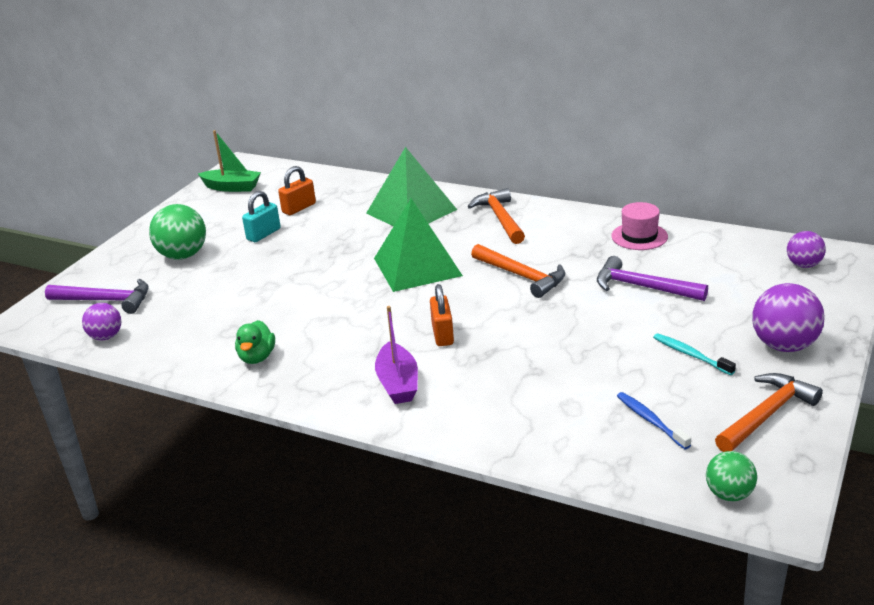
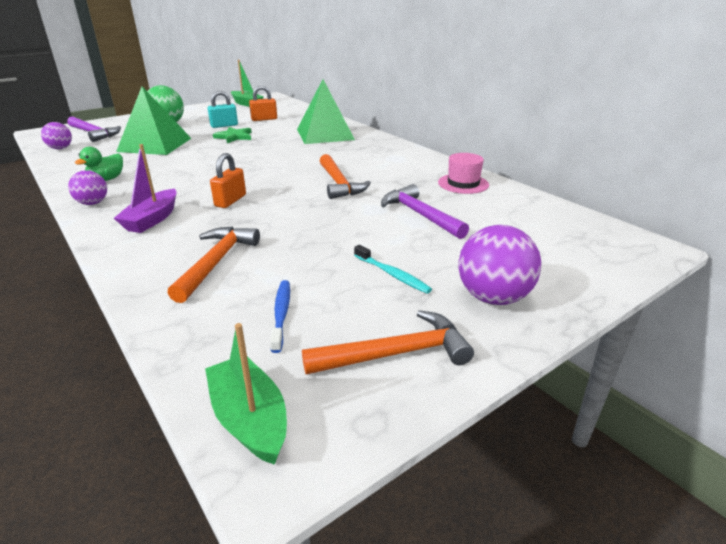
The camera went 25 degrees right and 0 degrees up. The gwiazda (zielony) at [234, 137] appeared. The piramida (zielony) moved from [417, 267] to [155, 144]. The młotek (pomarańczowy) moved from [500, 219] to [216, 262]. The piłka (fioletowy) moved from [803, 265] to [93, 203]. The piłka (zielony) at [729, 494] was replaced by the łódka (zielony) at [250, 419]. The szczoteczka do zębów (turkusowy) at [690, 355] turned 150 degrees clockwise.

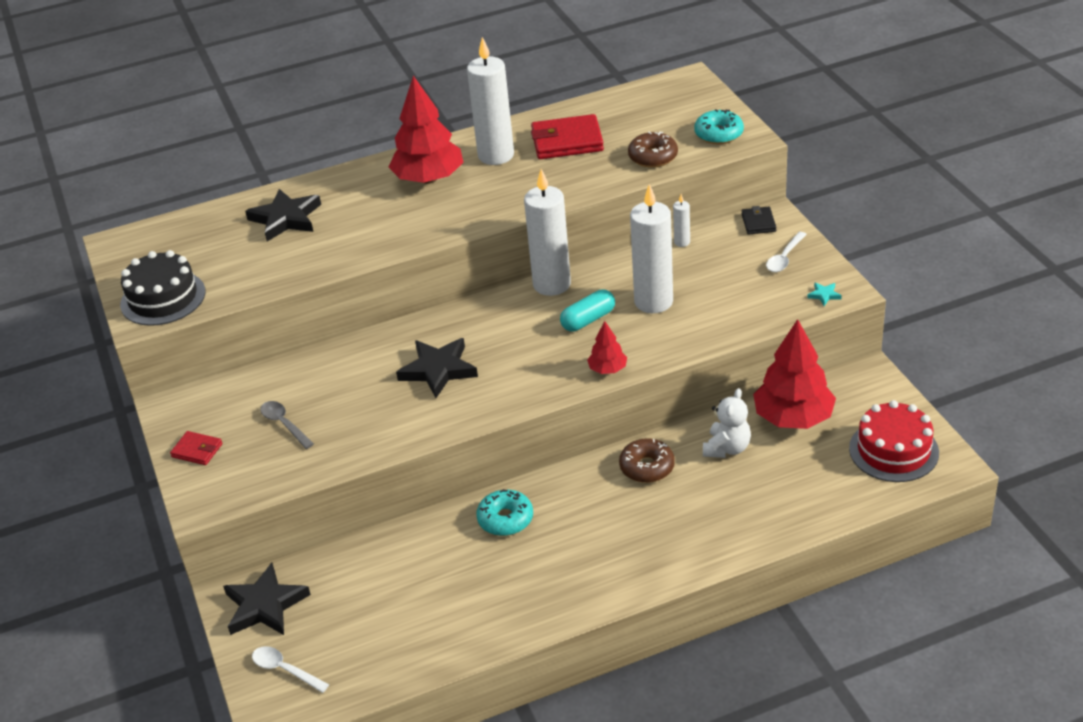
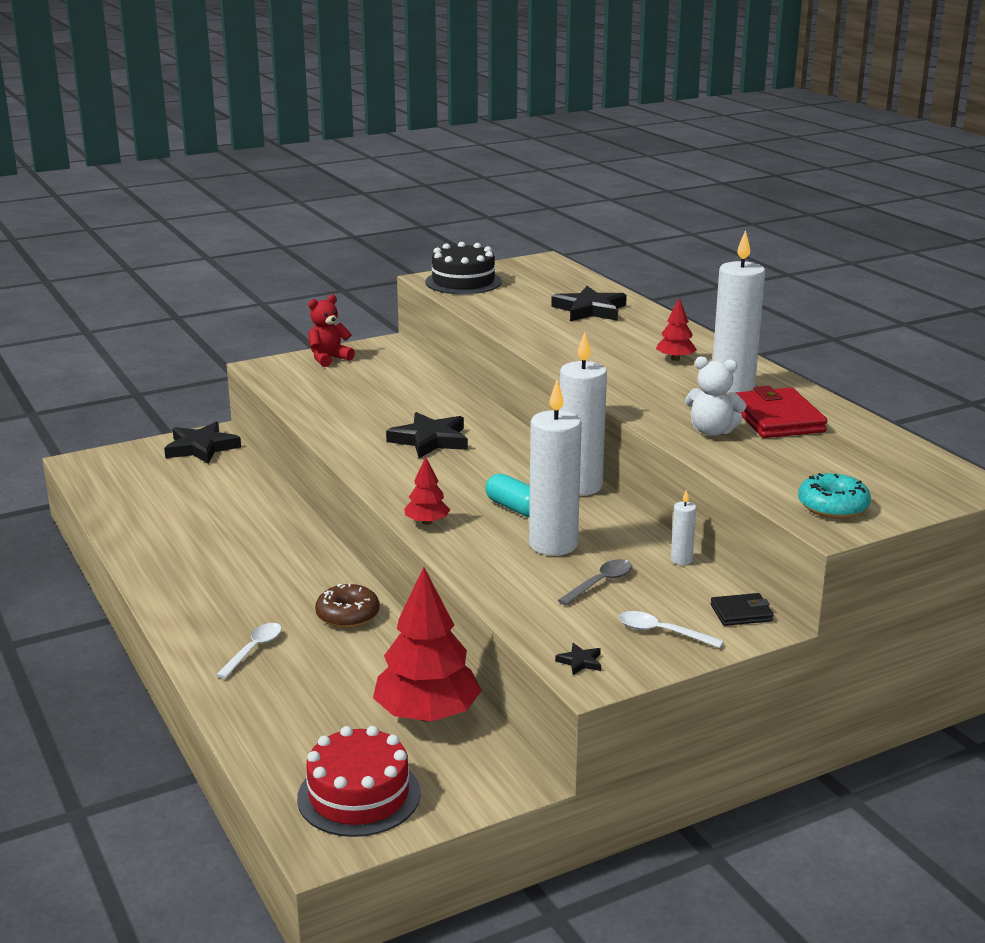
The camera went 80 degrees right and 15 degrees down. The donut (turkusowy) at [505, 519] disappeared. The donut (brązowy) at [653, 157] disappeared. The łyżka (biały) moved from [285, 670] to [253, 650]. The łyżka (szary) moved from [284, 424] to [600, 583]. The miś (biały) moved from [727, 448] to [712, 431]. The portfel (czerwony) at [197, 450] was replaced by the miś (czerwony) at [329, 359]. The gwiazda (turkusowy) at [824, 295] became the gwiazda (czarny) at [580, 662]. The drzewko (czerwony) at [429, 179] changed to 0.48 times the size.

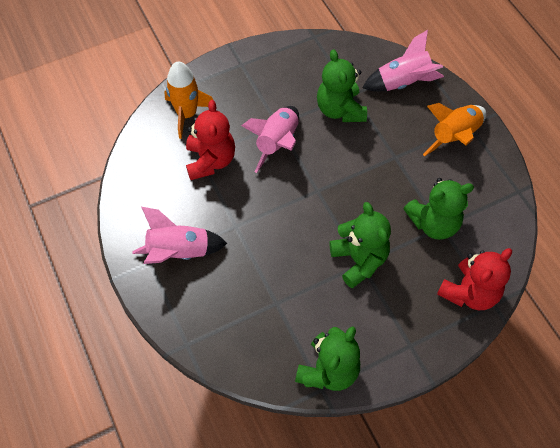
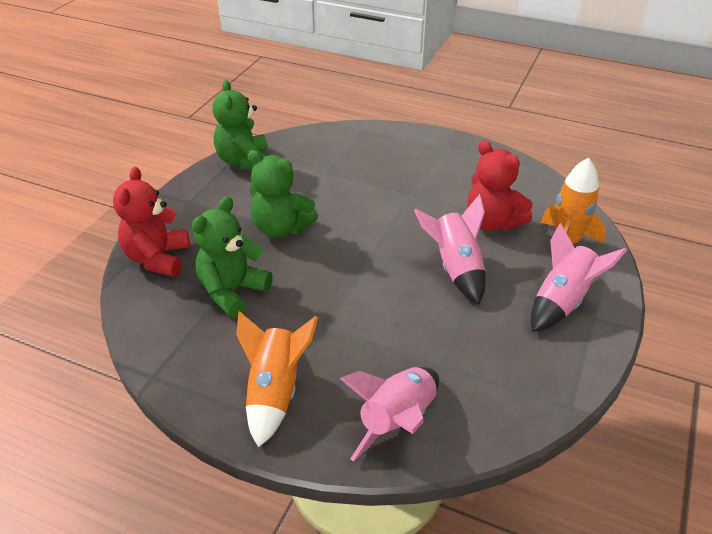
The camera went 140 degrees right and 20 degrees down. The miś (zielony) at [340, 110] disappeared. The rakieta (różowy) moved from [179, 252] to [562, 301].

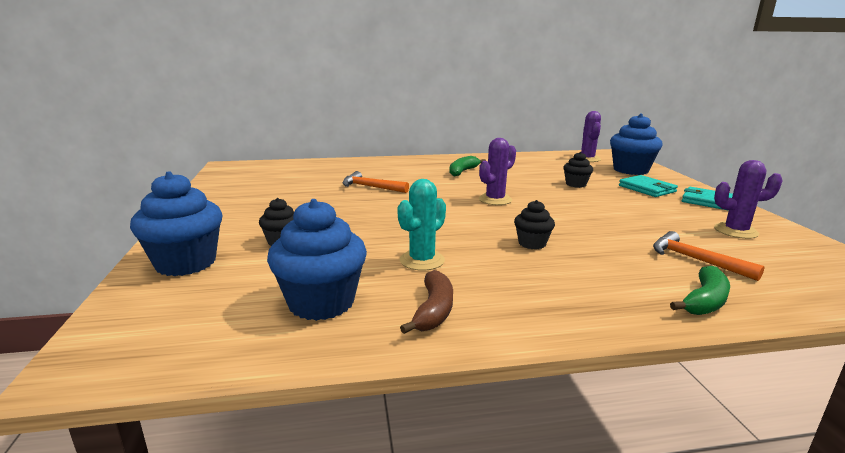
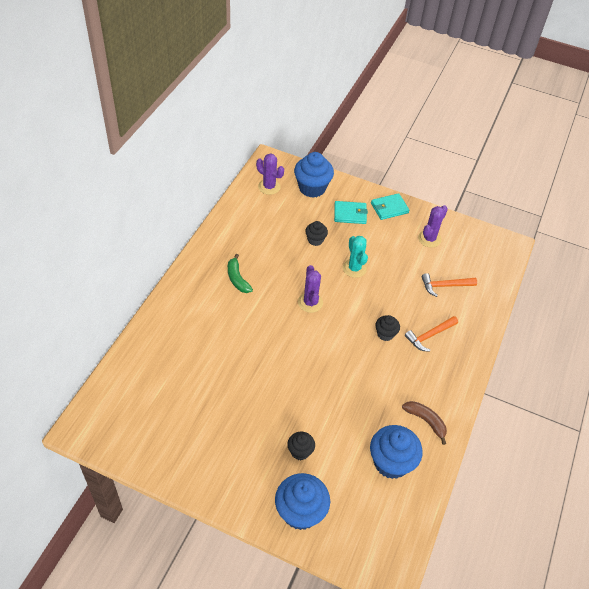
The camera went 60 degrees left and 30 degrees up. The banan (zielony) at [704, 301] disappeared. The młotek (pomarańczowy) moved from [371, 187] to [429, 336]. The kaktus (turkusowy) moved from [422, 260] to [354, 268].

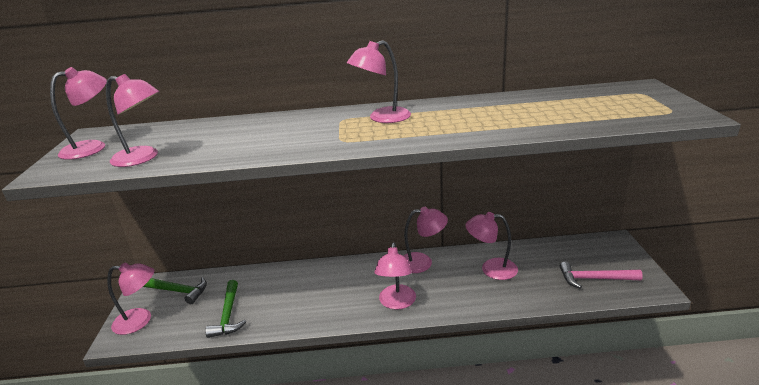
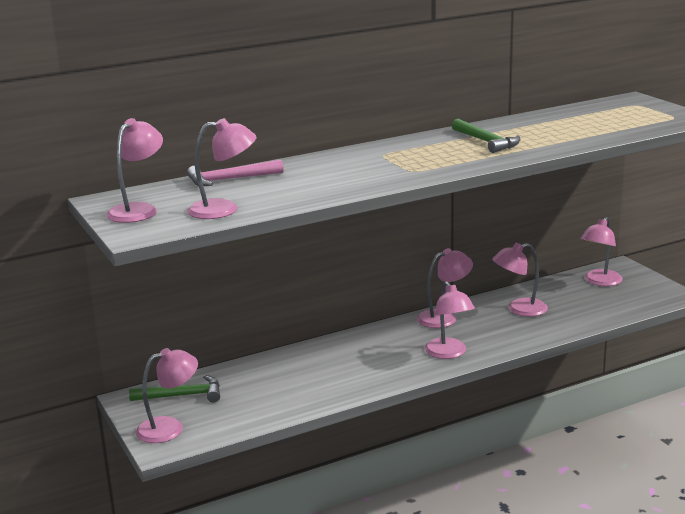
The camera went 25 degrees left and 5 degrees down. The młotek (zielony) moved from [228, 315] to [486, 142]. The lampka (różowy) moved from [382, 118] to [599, 282]. The młotek (różowy) moved from [594, 279] to [230, 179].

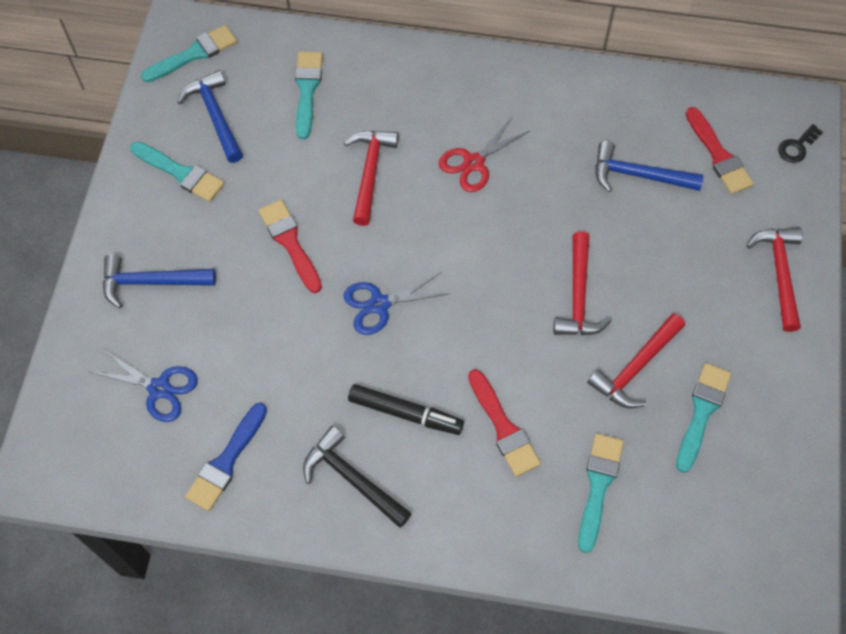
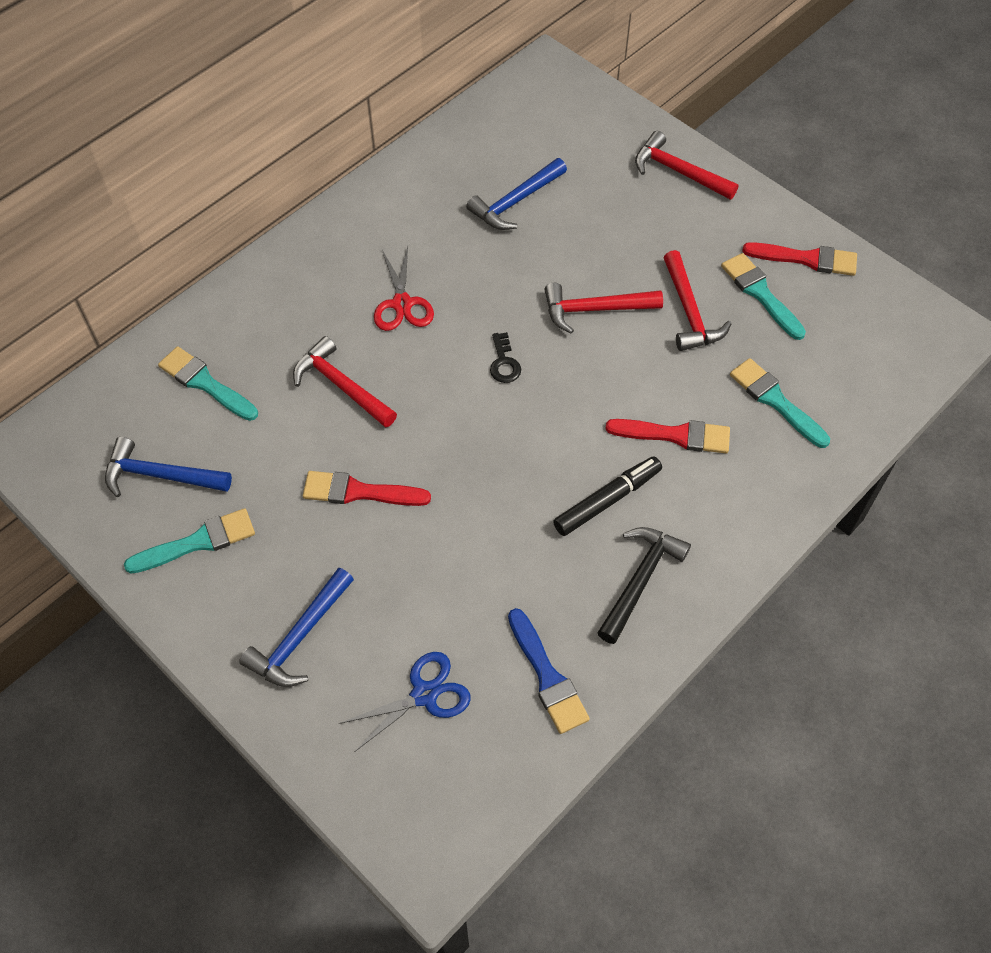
The camera went 55 degrees left and 5 degrees down. The pędzel (turkusowy) at [194, 54] disappeared. The nożyczki (niebieski) at [379, 304] disappeared. The pędzel (czerwony) moved from [718, 155] to [806, 259]. The klucz (czarny) moved from [797, 147] to [504, 363]. The młotek (czarny) at [352, 478] turned 135 degrees clockwise. The młotek (czerwony) at [578, 296] turned 135 degrees clockwise.

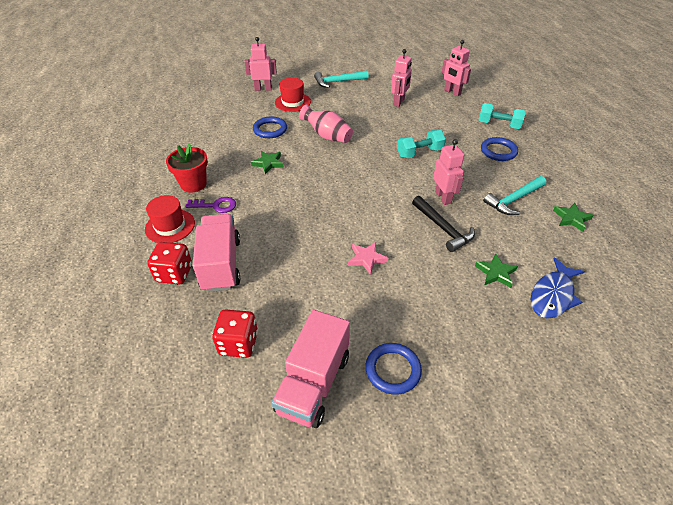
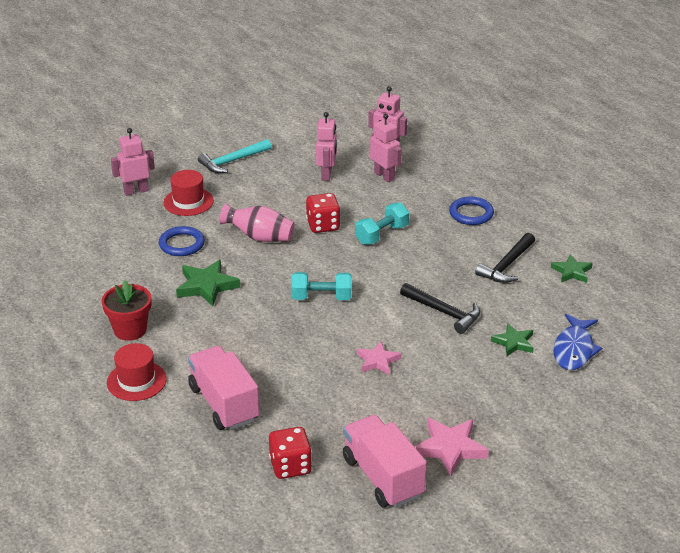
The camera went 20 degrees left and 10 degrees down. The klucz (fioletowy) at [216, 205] disappeared. The kostka do gry (czerwony) moved from [174, 274] to [323, 225]. The robot (różowy) moved from [443, 197] to [384, 176]. The hantel (turkusowy) moved from [499, 125] to [321, 297]. The pierścień (niebieski) at [393, 370] was replaced by the gwiazda (różowy) at [450, 448]. The młotek (turkusowy) at [514, 200] became the młotek (czarny) at [507, 265]. The ciężarówka (różowy) at [313, 383] turned 150 degrees clockwise. The gwiazda (zielony) at [268, 163] changed to 1.53 times the size.

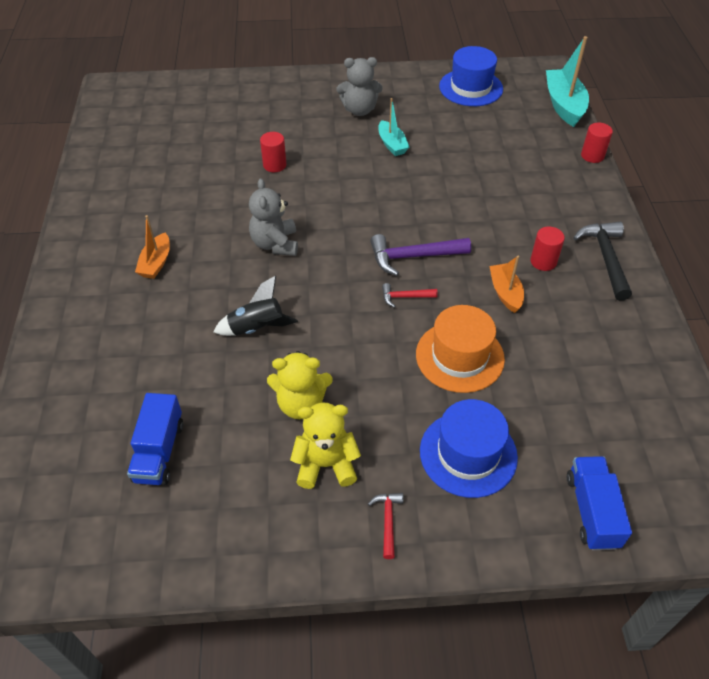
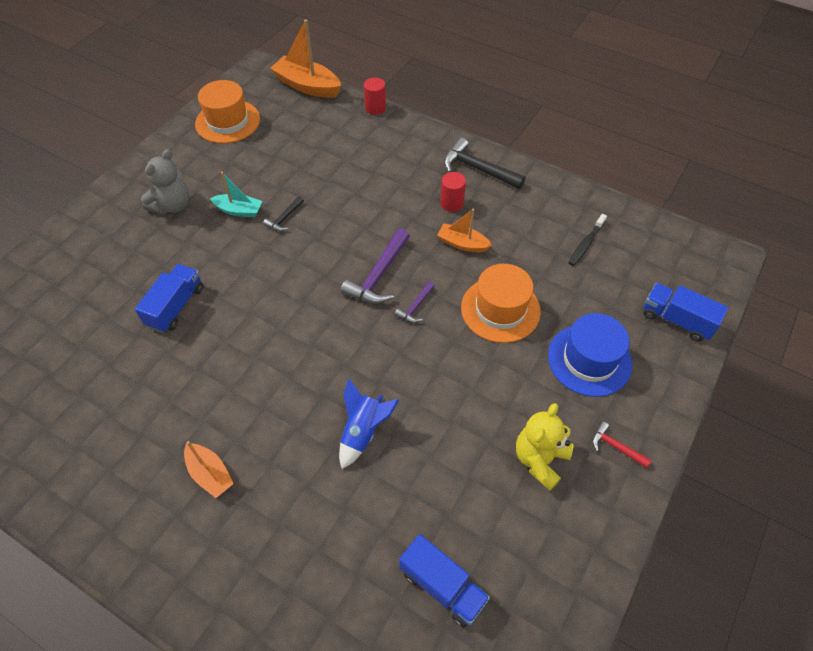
The camera went 55 degrees left and 5 degrees up. The miś (szary) at [275, 244] disappeared. The miś (żółty) at [301, 404] disappeared. The młotek (czarny) at [284, 218] appeared. The szczoteczka do zębów (czarny) at [585, 244] appeared. The walec (czerwony) at [274, 165] was replaced by the ciężarówka (niebieski) at [176, 306]. The rakieta (czarny) at [257, 328] became the rakieta (niebieski) at [363, 431]. The młotek (czerwony) at [405, 297] became the młotek (fioletowy) at [415, 307]. The kapelusz (niebieski) at [471, 88] became the kapelusz (pomarańczowy) at [227, 121]. The łódka (turkusowy) at [563, 105] became the łódka (pomarańczowy) at [307, 86].

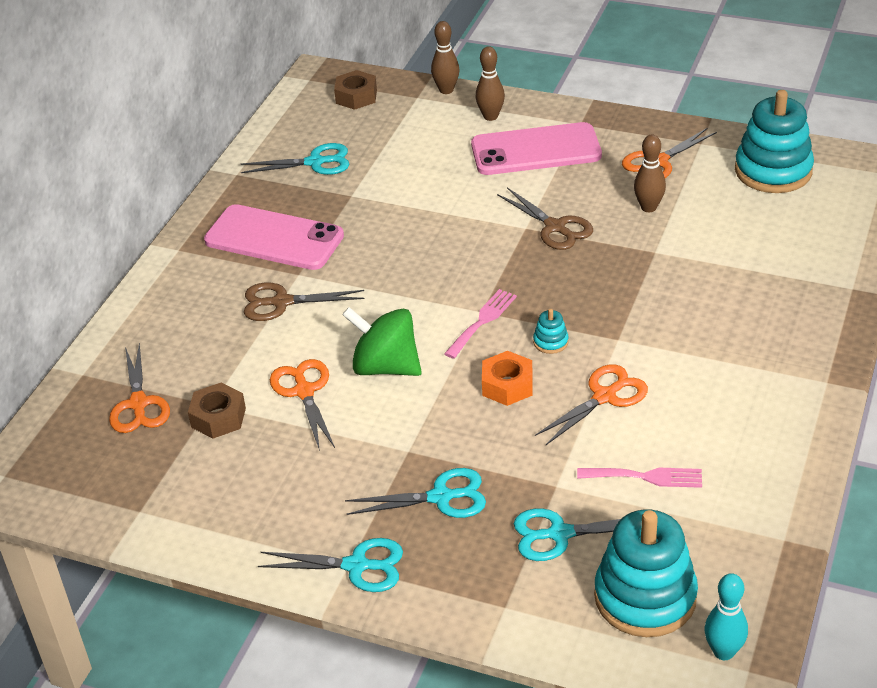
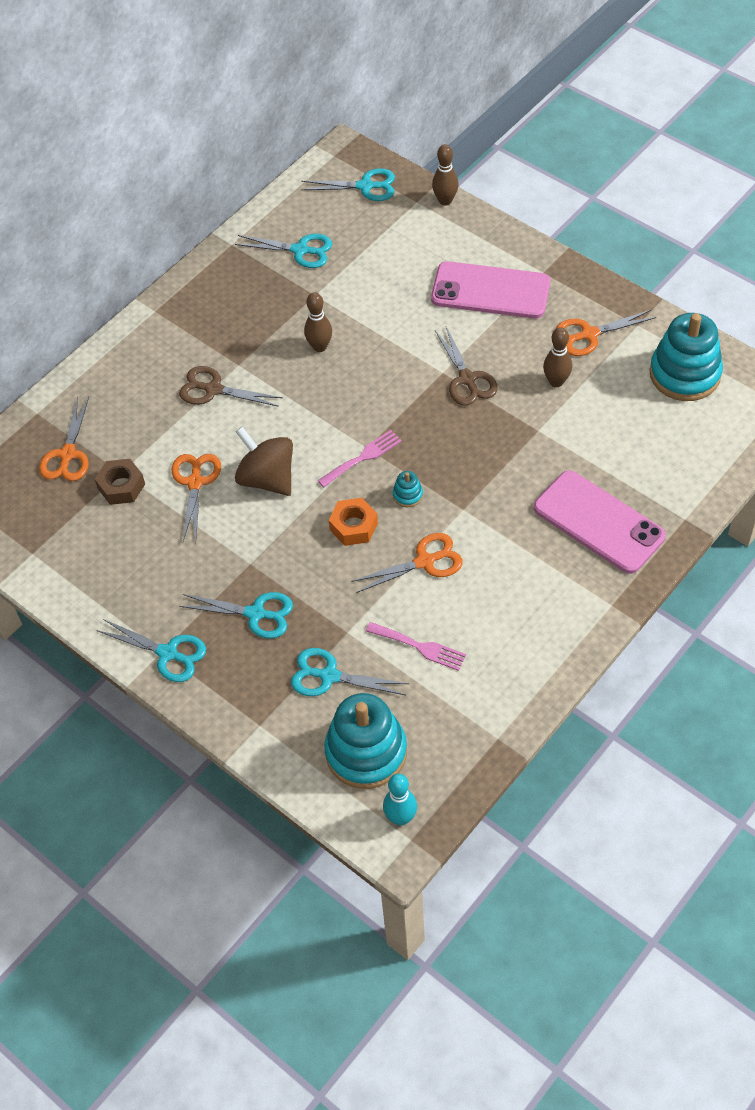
The camera went 20 degrees right and 15 degrees up. The telefon (różowy) moved from [274, 238] to [598, 522]. The kręgiel (brązowy) moved from [490, 116] to [320, 347]. The nakrętka (brązowy) at [356, 96] was replaced by the nożyczki (turkusowy) at [365, 186]. The bączek (zielony) at [385, 367] became the bączek (brązowy) at [267, 478].

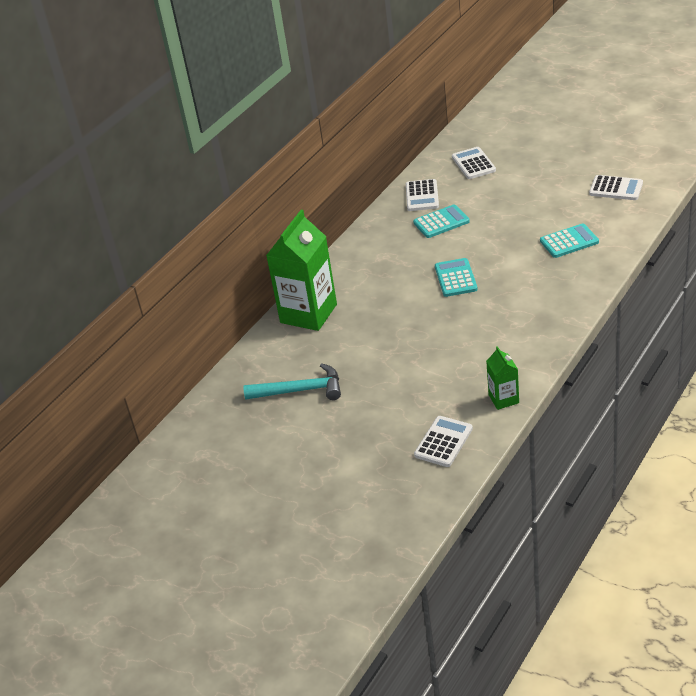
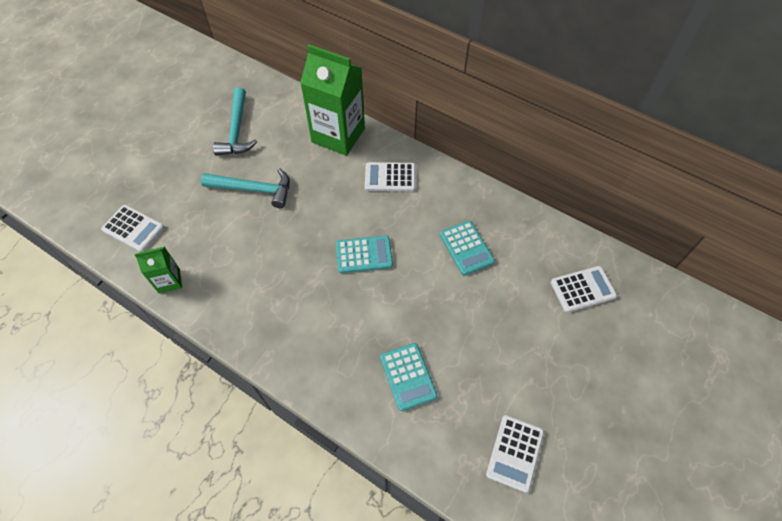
The camera went 85 degrees right and 20 degrees up. The młotek (turkusowy) at [254, 189] appeared. The kalkulator (biały) moved from [422, 196] to [390, 177].

